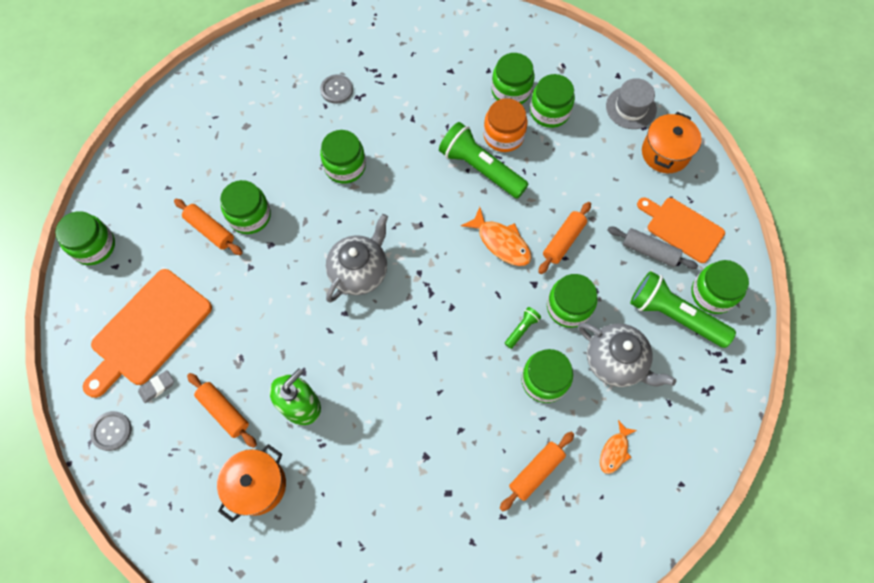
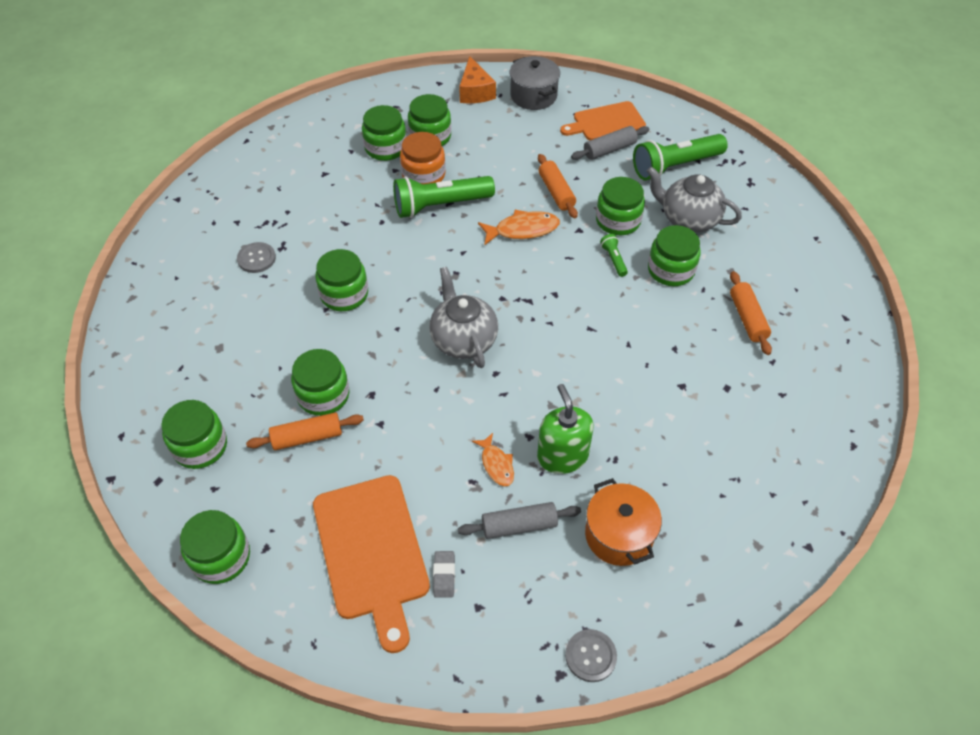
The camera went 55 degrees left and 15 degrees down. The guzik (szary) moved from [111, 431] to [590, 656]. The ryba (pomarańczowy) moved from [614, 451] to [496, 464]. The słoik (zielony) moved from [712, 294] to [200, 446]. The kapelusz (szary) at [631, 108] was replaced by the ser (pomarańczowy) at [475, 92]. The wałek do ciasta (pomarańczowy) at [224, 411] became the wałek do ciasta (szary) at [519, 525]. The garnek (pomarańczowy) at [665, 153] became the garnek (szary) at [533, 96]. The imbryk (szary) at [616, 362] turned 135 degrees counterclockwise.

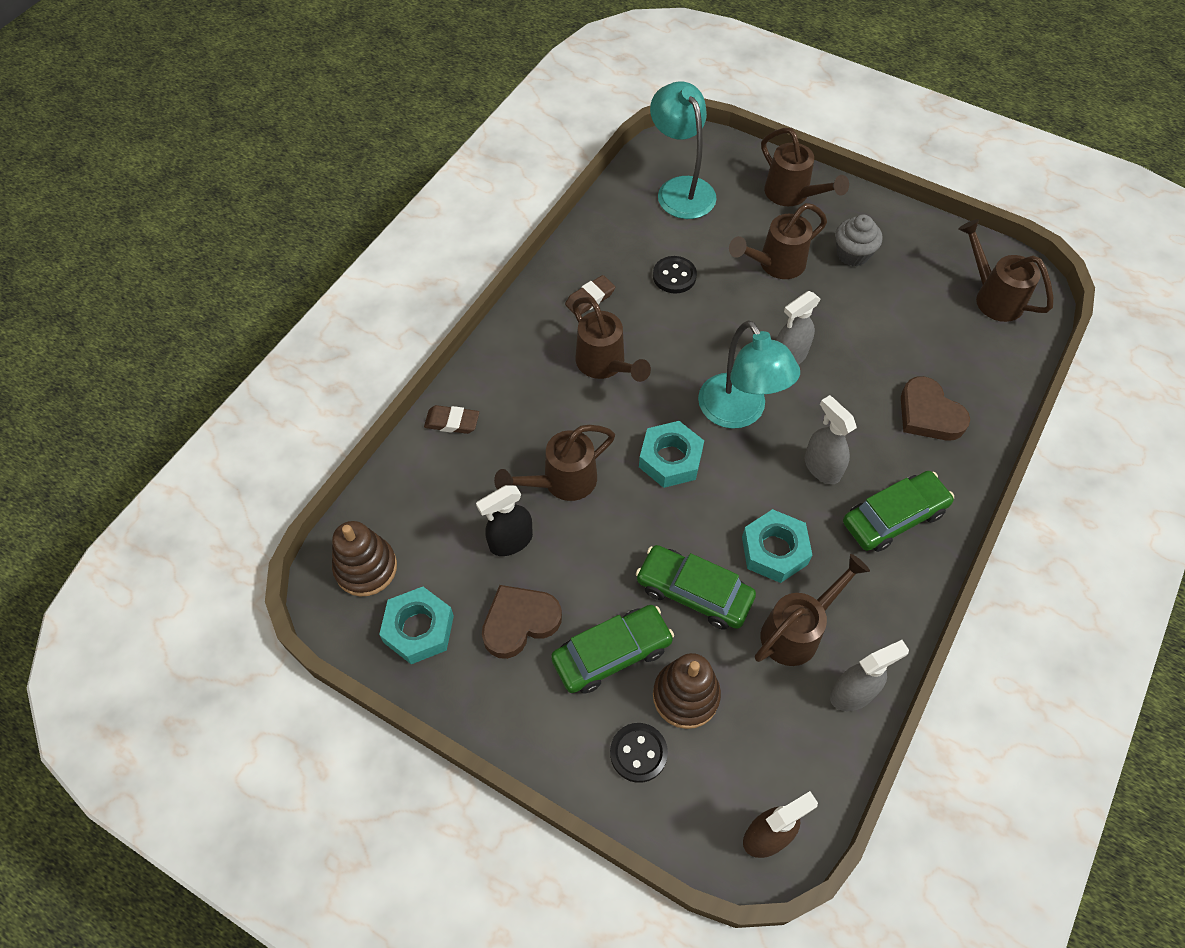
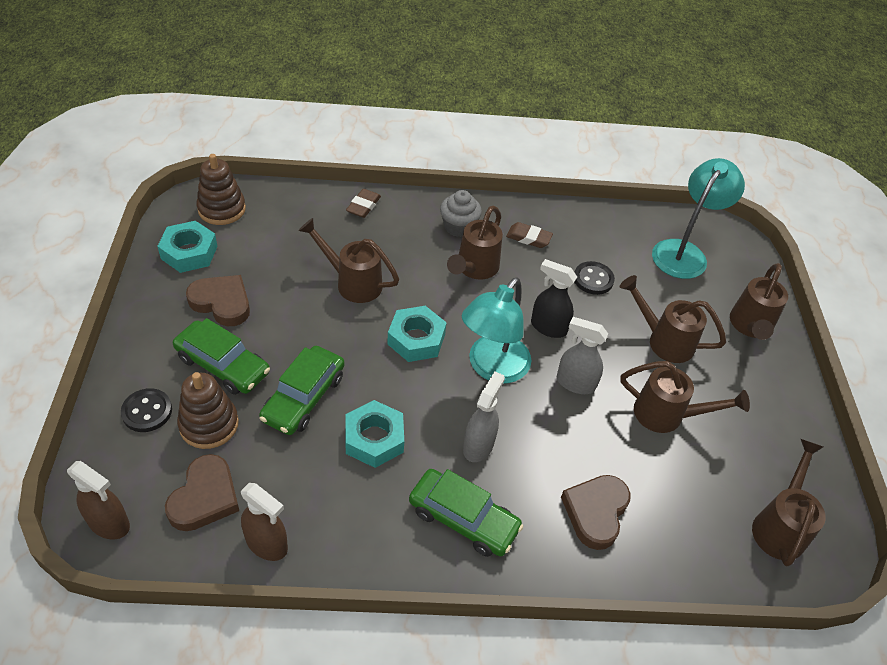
The camera went 55 degrees right and 10 degrees down. The serce (brązowy) at [205, 497] appeared. The spryskiwacz (czarny) moved from [510, 541] to [548, 327]. The konewka (brązowy) moved from [798, 630] to [667, 415]. The muffinka (szary) moved from [852, 254] to [458, 227]. The spryskiwacz (szary) at [852, 693] became the spryskiwacz (brązowy) at [267, 544]. The gumka do mazania (brązowy) at [452, 422] turned 45 degrees clockwise. The samochód (zielony) at [694, 592] turned 150 degrees counterclockwise.

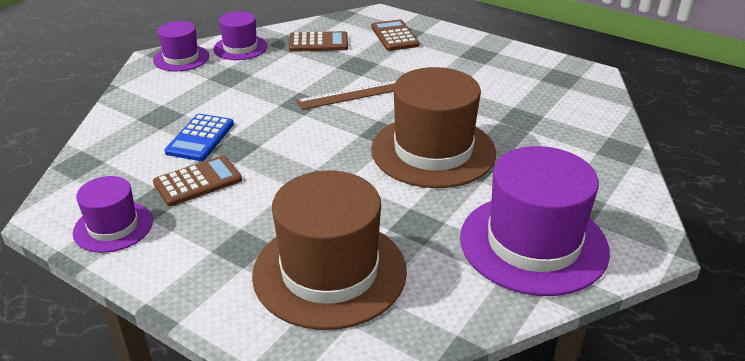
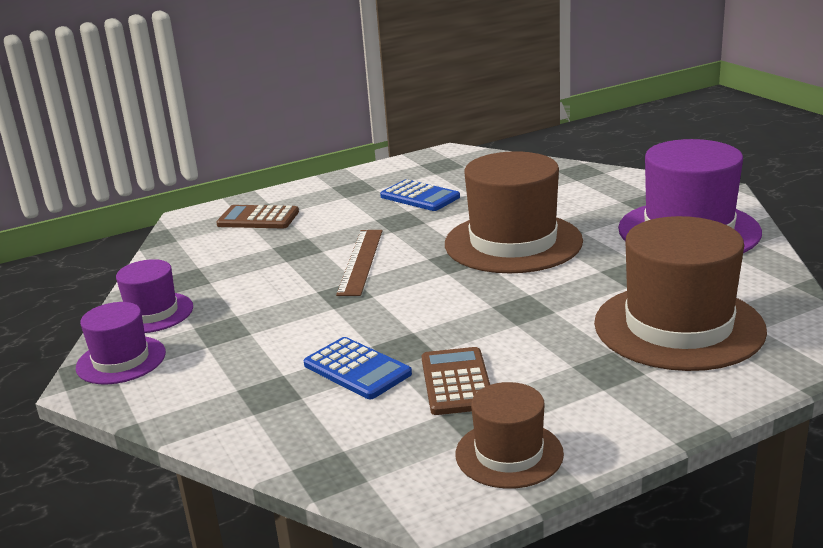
The camera went 60 degrees left and 10 degrees down. The kalkulator (brązowy) at [318, 43] disappeared. The kalkulator (niebieski) at [420, 197] appeared. The kapelusz (fioletowy) at [113, 227] became the kapelusz (brązowy) at [509, 454].

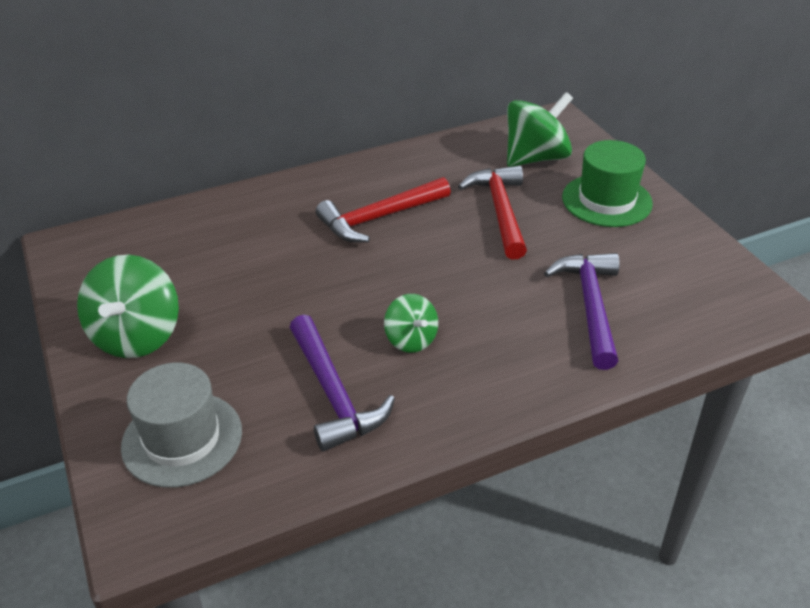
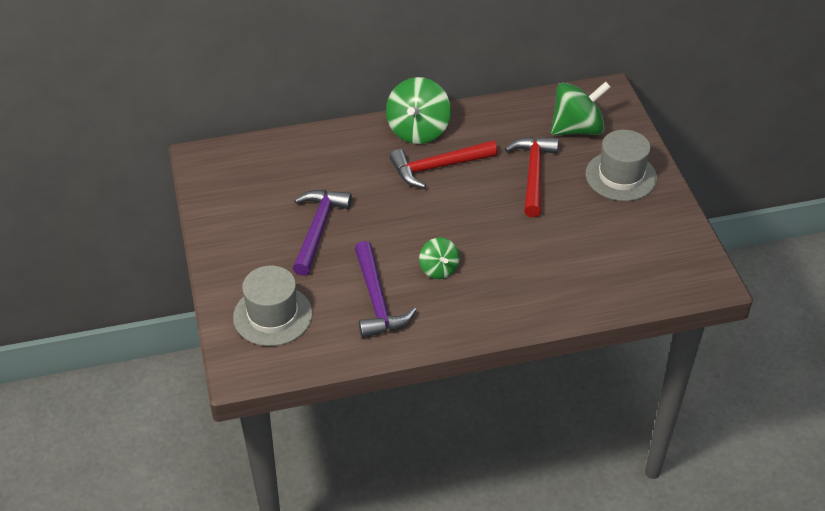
The camera went 10 degrees right and 5 degrees up. The bączek (zielony) moved from [137, 336] to [418, 130]. The młotek (fioletowy) moved from [590, 306] to [318, 229]. The kapelusz (zielony) at [606, 200] became the kapelusz (szary) at [621, 176].

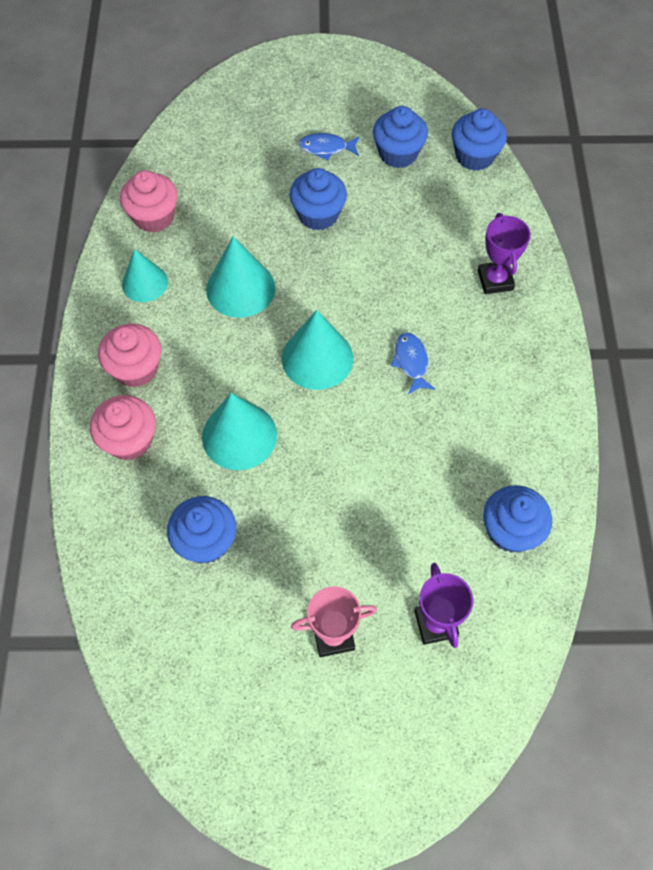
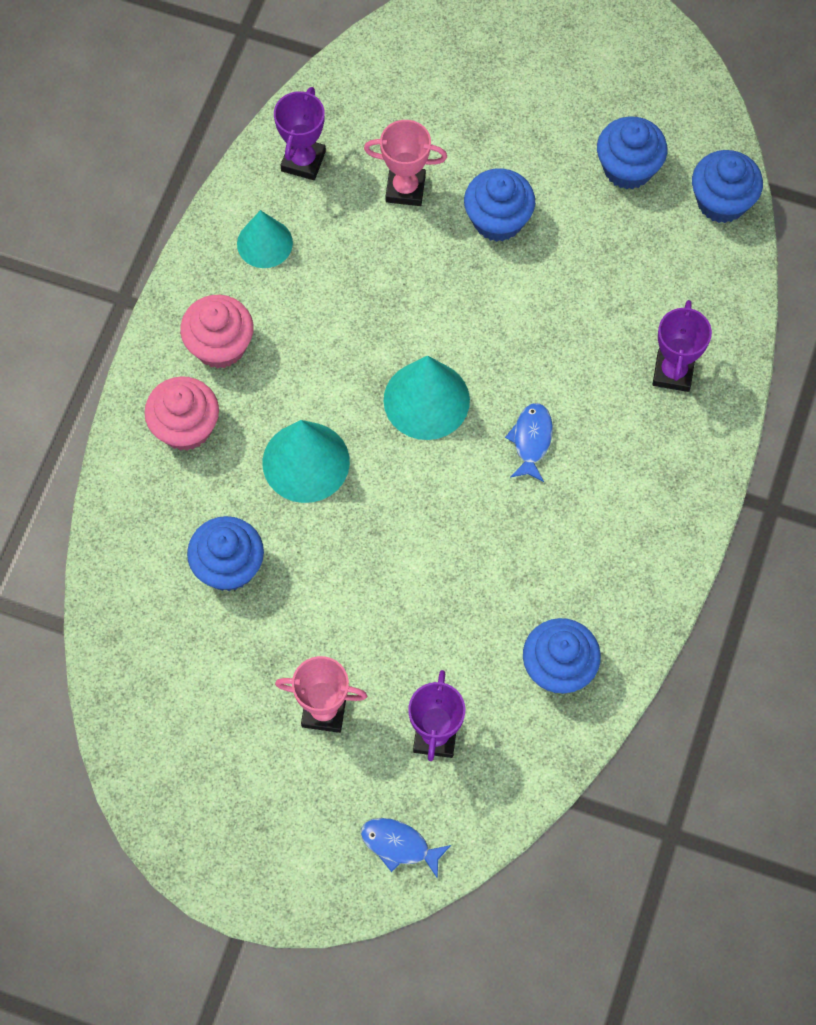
The camera went 20 degrees right and 5 degrees up. The stożek (turkusowy) at [240, 288] disappeared. The puchar (różowy) at [405, 189] appeared. The ryba (niebieski) moved from [326, 148] to [399, 845]. The muffinka (różowy) at [154, 217] was replaced by the puchar (fioletowy) at [303, 161].

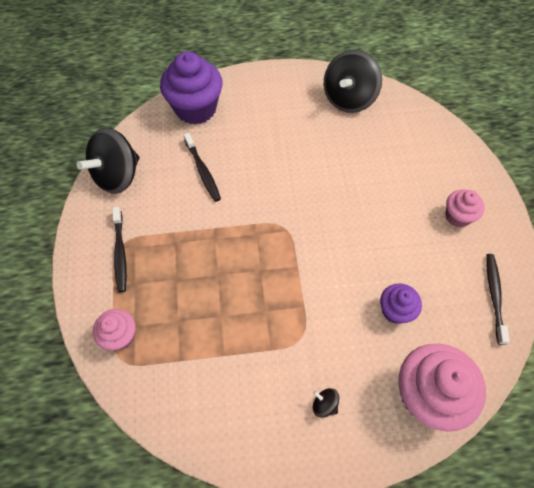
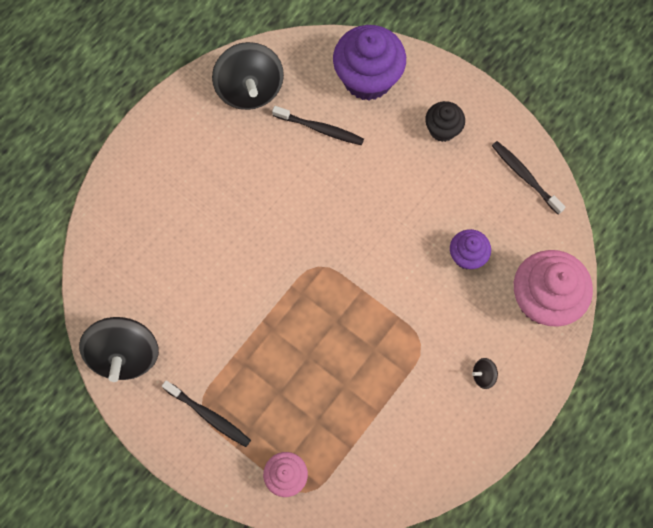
The camera went 45 degrees left and 10 degrees up. The muffinka (fioletowy) moved from [196, 109] to [367, 78]. The szczoteczka do zębów (czarny) moved from [202, 171] to [320, 129]. The muffinka (różowy) at [457, 216] became the muffinka (czarny) at [442, 129].

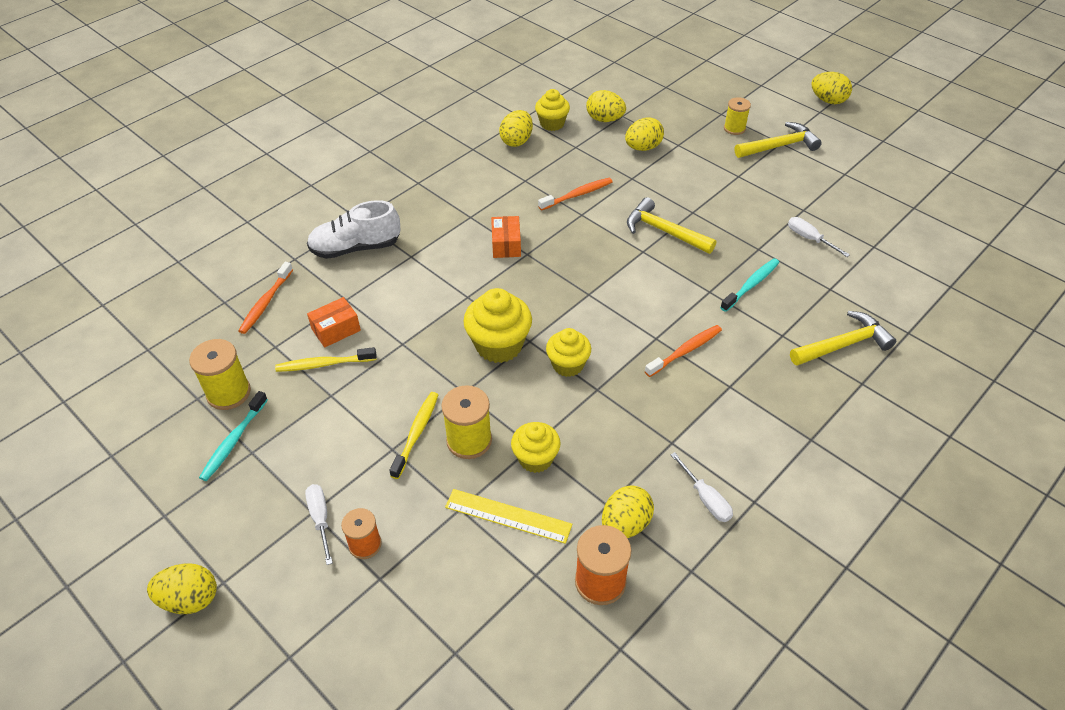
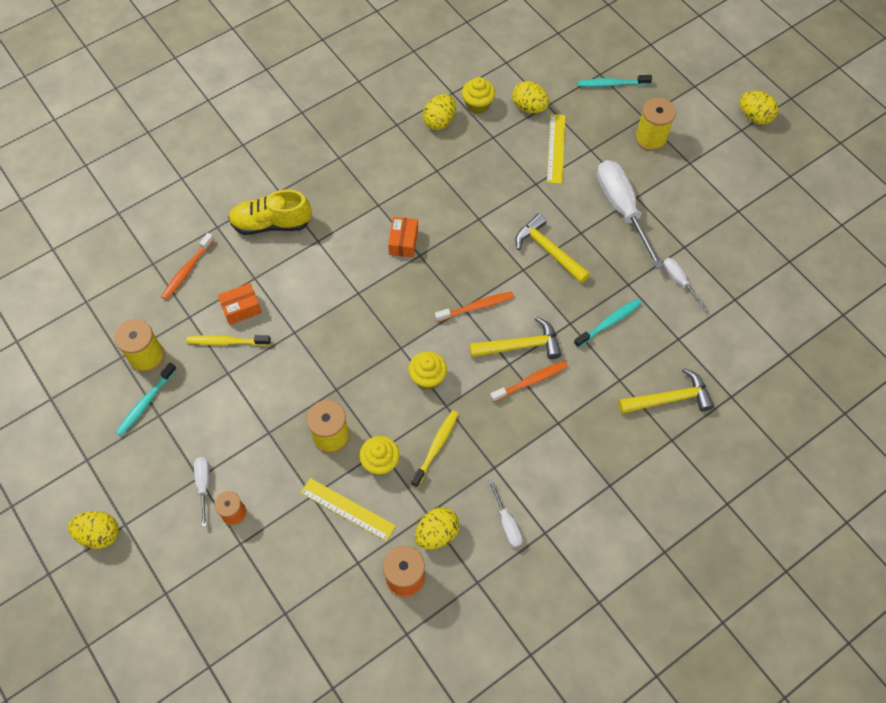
The camera went 10 degrees right and 15 degrees up. The muffinka (żółty) at [499, 345] disappeared. The szczoteczka do zębów (turkusowy) at [611, 84] appeared. The śrubokręt (biały) at [621, 209] appeared. The szczoteczka do zębów (żółty) moved from [416, 433] to [436, 447]. The szczoteczka do zębów (pomarańczowy) moved from [577, 195] to [476, 307]. The młotek (żółty) moved from [779, 146] to [520, 346]. The jajko (żółty) at [643, 148] was replaced by the linijka (żółty) at [556, 148]. The but (biały) at [356, 248] became the but (żółty) at [271, 223]. The szpulka (żółty) at [734, 128] changed to 1.52 times the size.

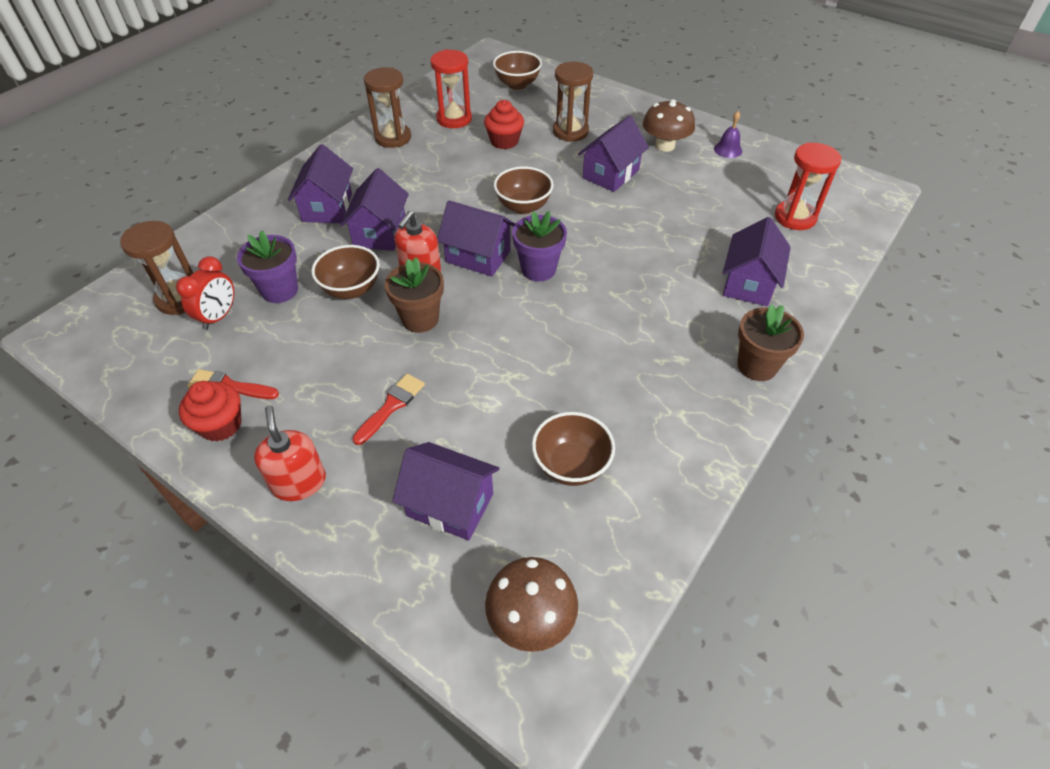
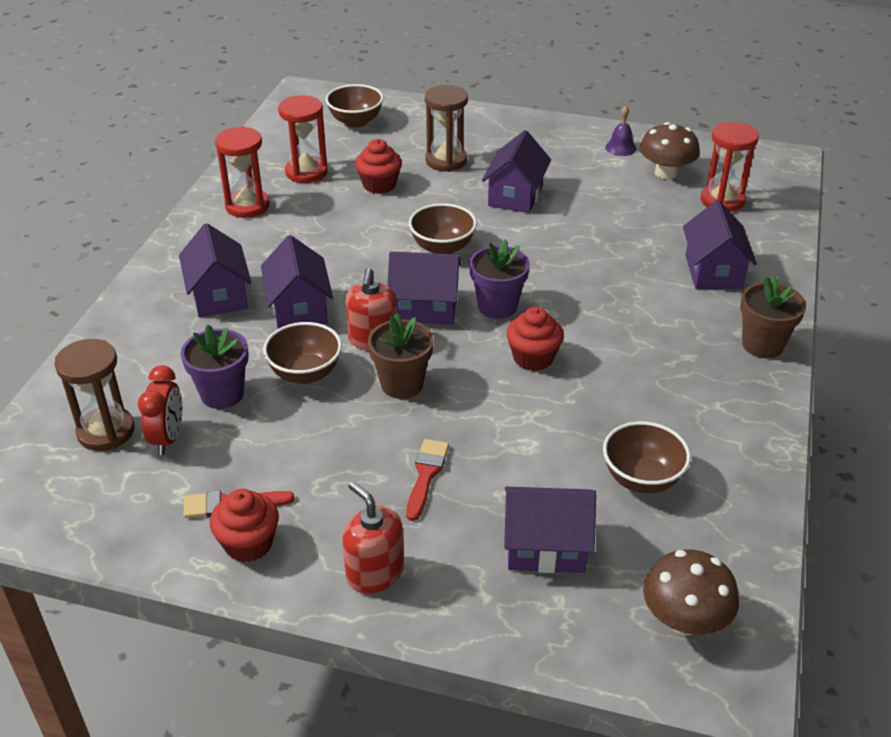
The camera went 20 degrees left and 10 degrees down. The muffinka (czerwony) at [533, 358] appeared. The grzyb (brązowy) moved from [665, 146] to [666, 173]. The klepsydra (brązowy) at [393, 138] became the klepsydra (czerwony) at [247, 206].

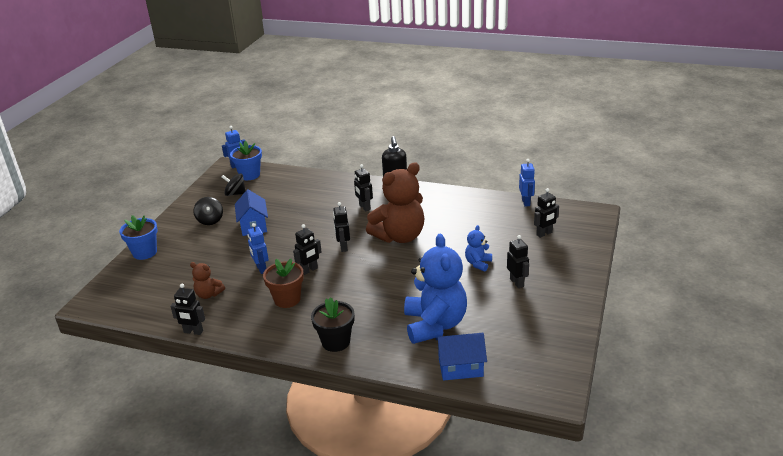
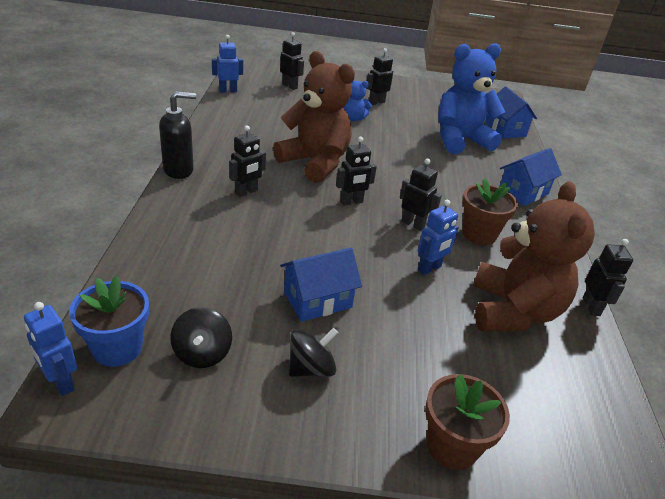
The camera went 110 degrees left and 5 degrees up. The doniczka (czarny) at [336, 342] was replaced by the domek (niebieski) at [523, 192]. The doniczka (niebieski) at [145, 252] became the doniczka (brązowy) at [452, 446]. The miś (brązowy) at [208, 294] changed to 2.16 times the size.

